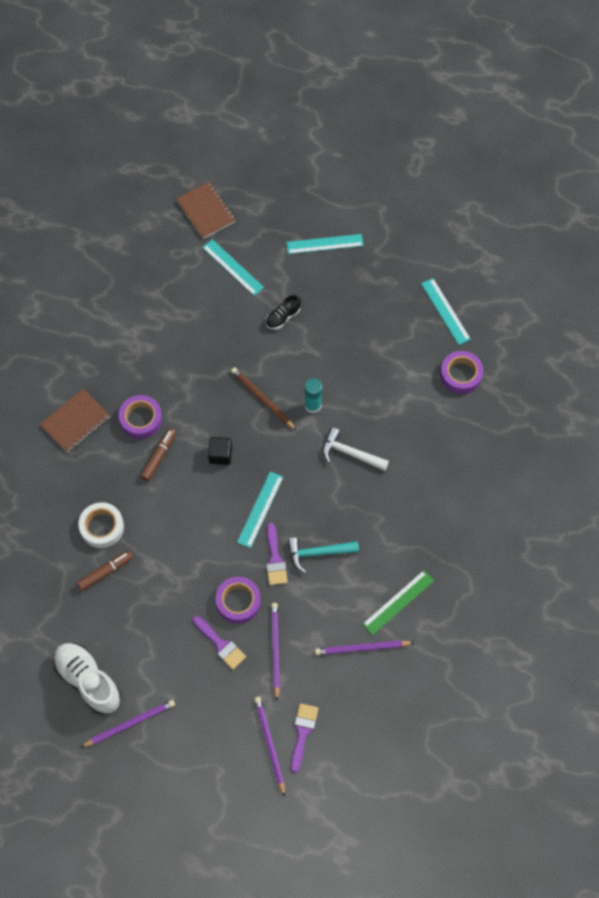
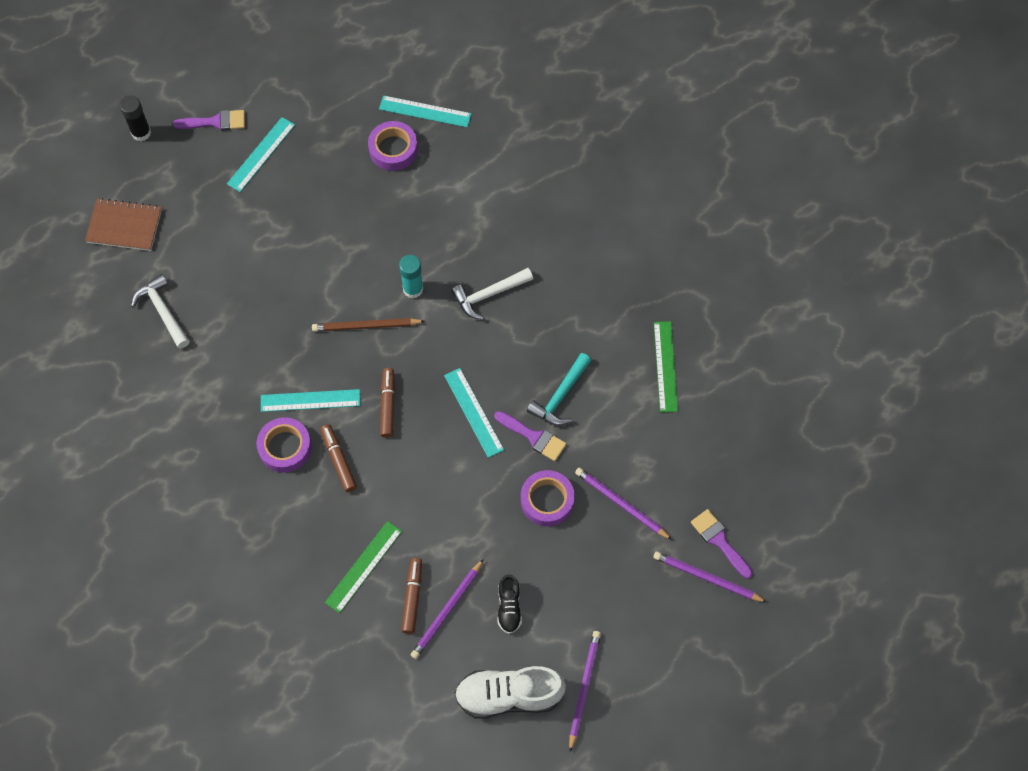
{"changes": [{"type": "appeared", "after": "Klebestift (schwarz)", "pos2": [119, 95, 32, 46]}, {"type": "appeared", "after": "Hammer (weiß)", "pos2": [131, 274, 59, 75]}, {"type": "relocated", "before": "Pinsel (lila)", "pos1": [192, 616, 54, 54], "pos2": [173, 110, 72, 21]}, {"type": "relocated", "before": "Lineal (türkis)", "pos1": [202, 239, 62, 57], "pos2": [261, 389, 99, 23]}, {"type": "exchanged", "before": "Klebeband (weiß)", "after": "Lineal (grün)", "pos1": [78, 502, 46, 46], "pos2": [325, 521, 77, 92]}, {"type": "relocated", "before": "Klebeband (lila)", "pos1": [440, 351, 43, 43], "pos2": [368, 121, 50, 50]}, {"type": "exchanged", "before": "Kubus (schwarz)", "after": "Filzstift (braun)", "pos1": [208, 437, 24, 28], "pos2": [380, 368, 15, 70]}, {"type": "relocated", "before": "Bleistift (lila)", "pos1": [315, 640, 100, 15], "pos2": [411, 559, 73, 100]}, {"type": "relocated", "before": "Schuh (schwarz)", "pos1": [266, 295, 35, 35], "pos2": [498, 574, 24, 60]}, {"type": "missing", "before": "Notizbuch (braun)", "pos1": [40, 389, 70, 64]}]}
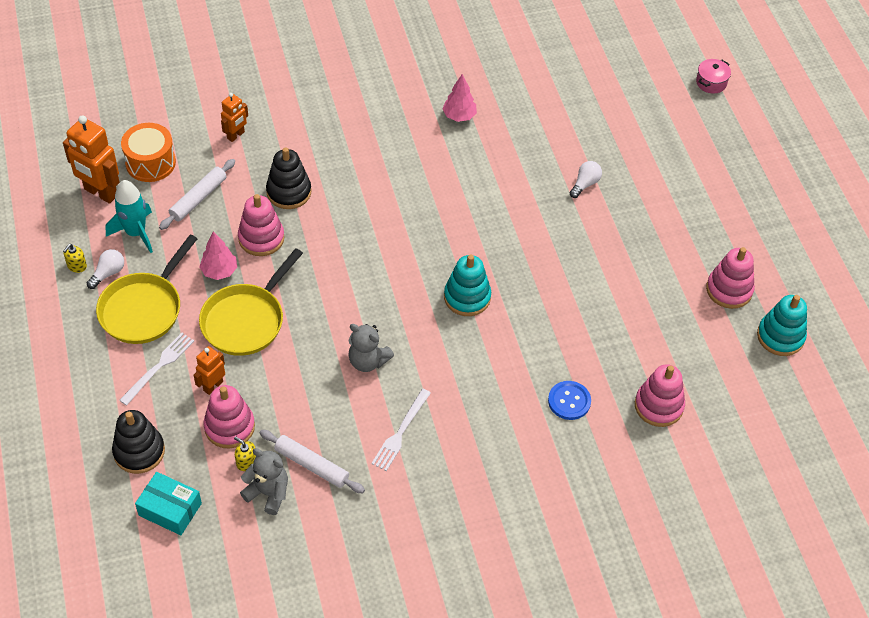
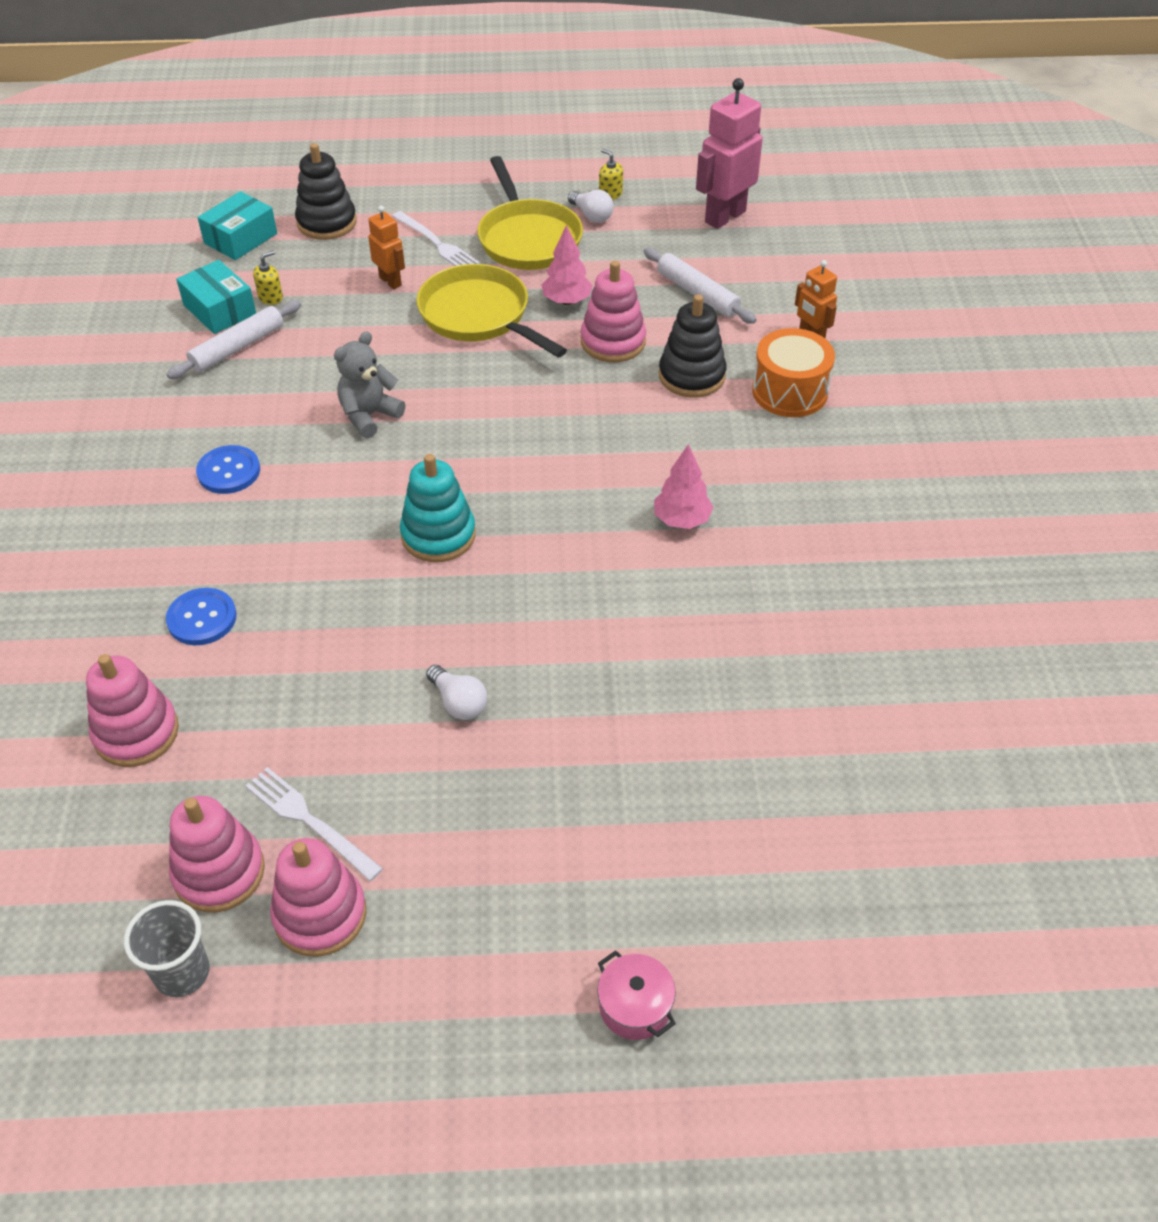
{"changes": [{"type": "exchanged", "before": "Stapelspielzeug (türkis)", "after": "Becher (grau)", "pos1": [757, 295, 50, 61], "pos2": [124, 900, 86, 97]}, {"type": "relocated", "before": "Stapelspielzeug (rosa)", "pos1": [204, 385, 51, 64], "pos2": [169, 796, 96, 116]}, {"type": "exchanged", "before": "Teddybär (grau)", "after": "Schachtel (türkis)", "pos1": [240, 448, 48, 67], "pos2": [176, 260, 80, 74]}, {"type": "appeared", "after": "Knopf (blau)", "pos2": [196, 445, 64, 49]}, {"type": "relocated", "before": "Gabel (weiß)", "pos1": [371, 389, 60, 82], "pos2": [245, 767, 138, 114]}, {"type": "relocated", "before": "Glühbirne (weiß)", "pos1": [570, 161, 32, 37], "pos2": [426, 665, 61, 55]}, {"type": "spun", "before": "Pfanne (gelb)", "pos1": [96, 235, 101, 109], "pos2": [477, 156, 106, 114], "turn": -150}, {"type": "relocated", "before": "Kochtopf (rosa)", "pos1": [696, 59, 35, 35], "pos2": [597, 950, 79, 90]}, {"type": "relocated", "before": "Baum (rosa)", "pos1": [442, 74, 35, 48], "pos2": [654, 444, 60, 85]}, {"type": "colour", "before": "Roboter (orange)", "after": "Roboter (rosa)", "pos1": [63, 115, 57, 89], "pos2": [696, 78, 67, 151]}, {"type": "relocated", "before": "Trommel (orange)", "pos1": [121, 123, 55, 59], "pos2": [752, 328, 83, 89]}, {"type": "missing", "before": "Rakete (türkis)", "pos1": [105, 180, 48, 73]}]}
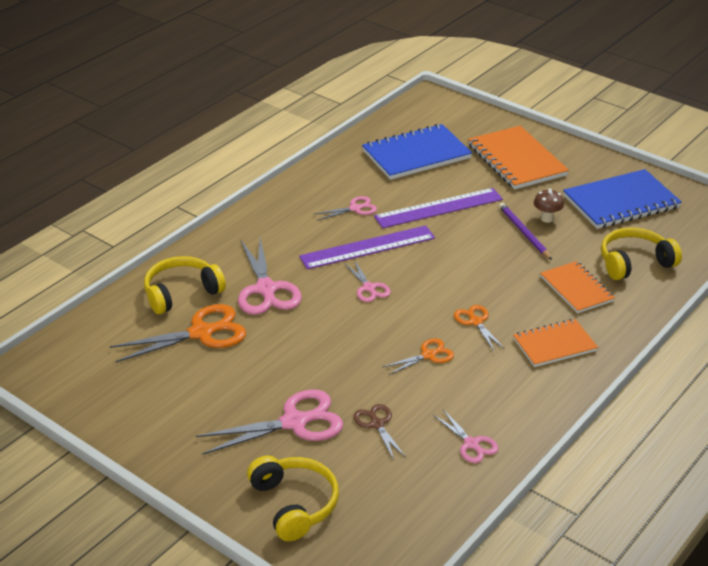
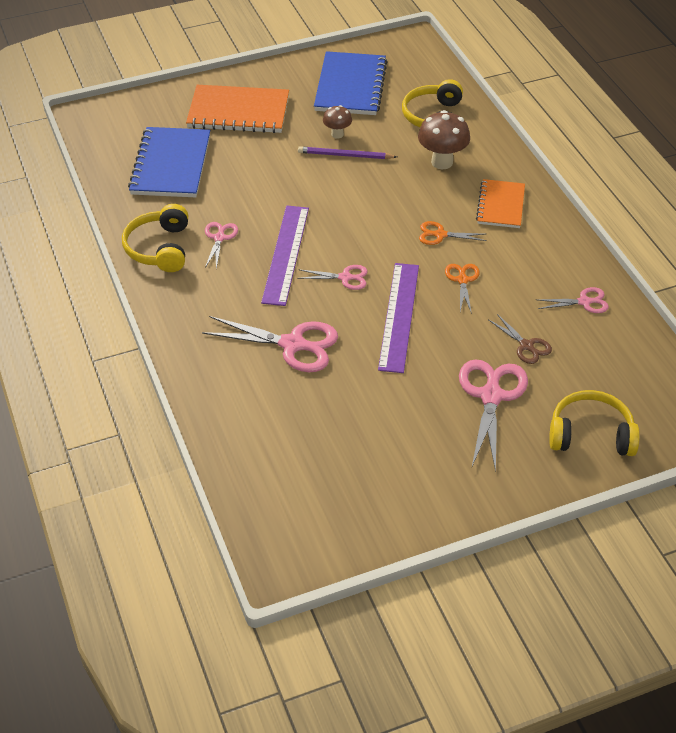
{"changes": [{"type": "relocated", "before": "Kopfhörer (gelb)", "pos1": [144, 256, 82, 58], "pos2": [122, 204, 66, 68]}, {"type": "relocated", "before": "Lineal (lila)", "pos1": [374, 188, 129, 40], "pos2": [378, 263, 41, 110]}, {"type": "exchanged", "before": "Notizbuch (orange)", "after": "Pilz (braun)", "pos1": [540, 261, 75, 52], "pos2": [418, 110, 52, 59]}, {"type": "spun", "before": "Schere (braun)", "pos1": [353, 404, 53, 56], "pos2": [489, 314, 63, 50], "turn": -135}, {"type": "missing", "before": "Schere (orange)", "pos1": [110, 304, 136, 58]}]}
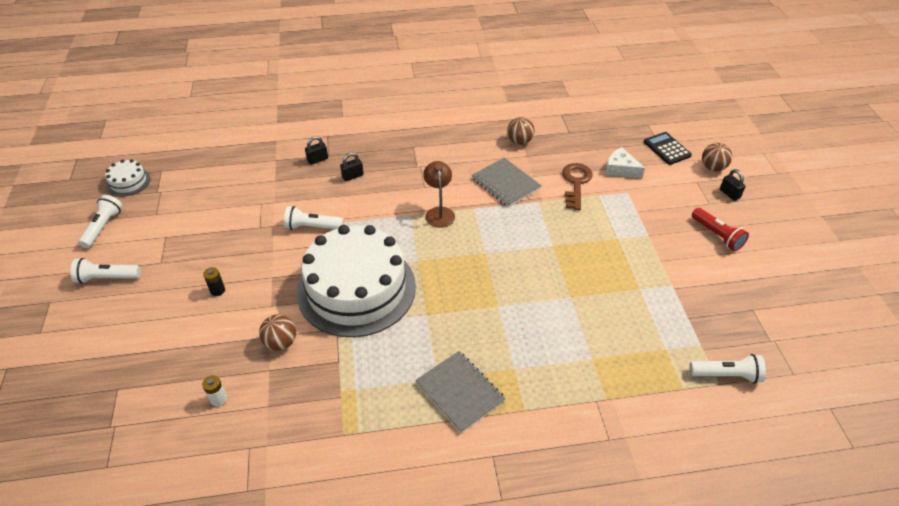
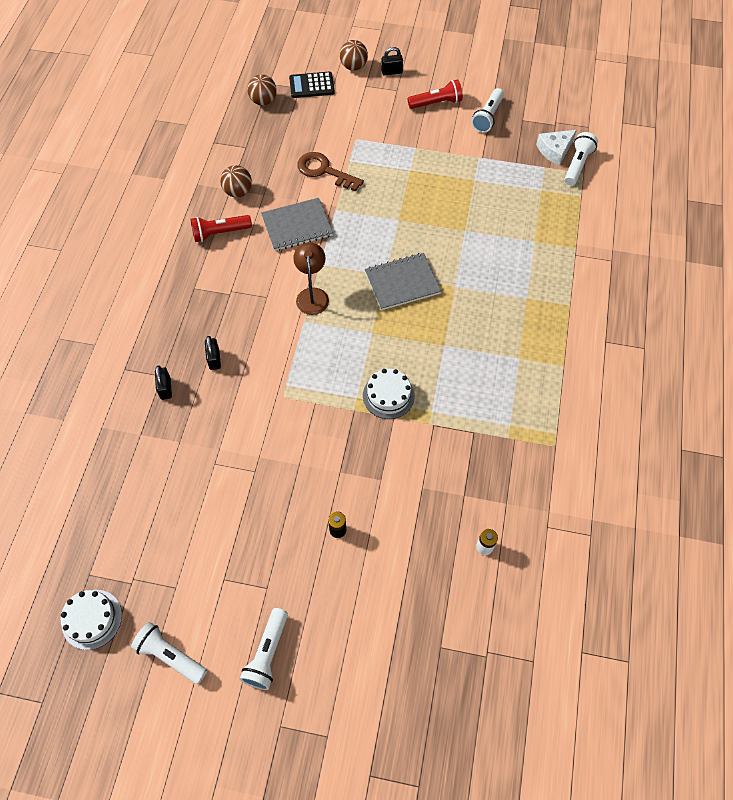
{"changes": [{"type": "appeared", "after": "Taschenlampe (rot)", "pos2": [191, 215, 61, 27]}, {"type": "relocated", "before": "Ball (braun)", "pos1": [259, 315, 37, 36], "pos2": [247, 74, 30, 32]}, {"type": "spun", "before": "Lampe (braun)", "pos1": [423, 161, 32, 67], "pos2": [293, 242, 36, 73], "turn": 75}, {"type": "size", "before": "Kuchen (weiß)", "pos1": [297, 225, 119, 112], "pos2": [363, 369, 52, 50], "scale": 0.41}, {"type": "relocated", "before": "Notizbuch (grau)", "pos1": [415, 351, 91, 82], "pos2": [365, 253, 76, 57]}, {"type": "relocated", "before": "Taschenlampe (weiß)", "pos1": [284, 206, 59, 24], "pos2": [471, 88, 33, 45]}, {"type": "relocated", "before": "Käse (weiß)", "pos1": [605, 147, 40, 31], "pos2": [536, 130, 41, 36]}]}
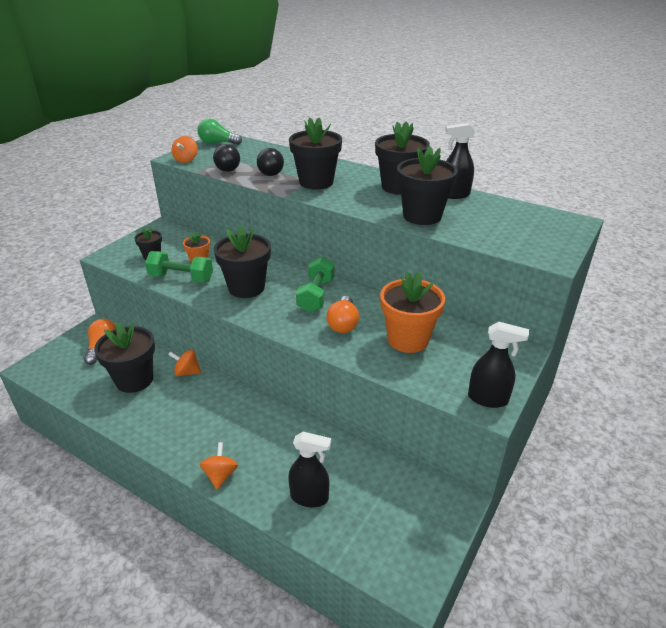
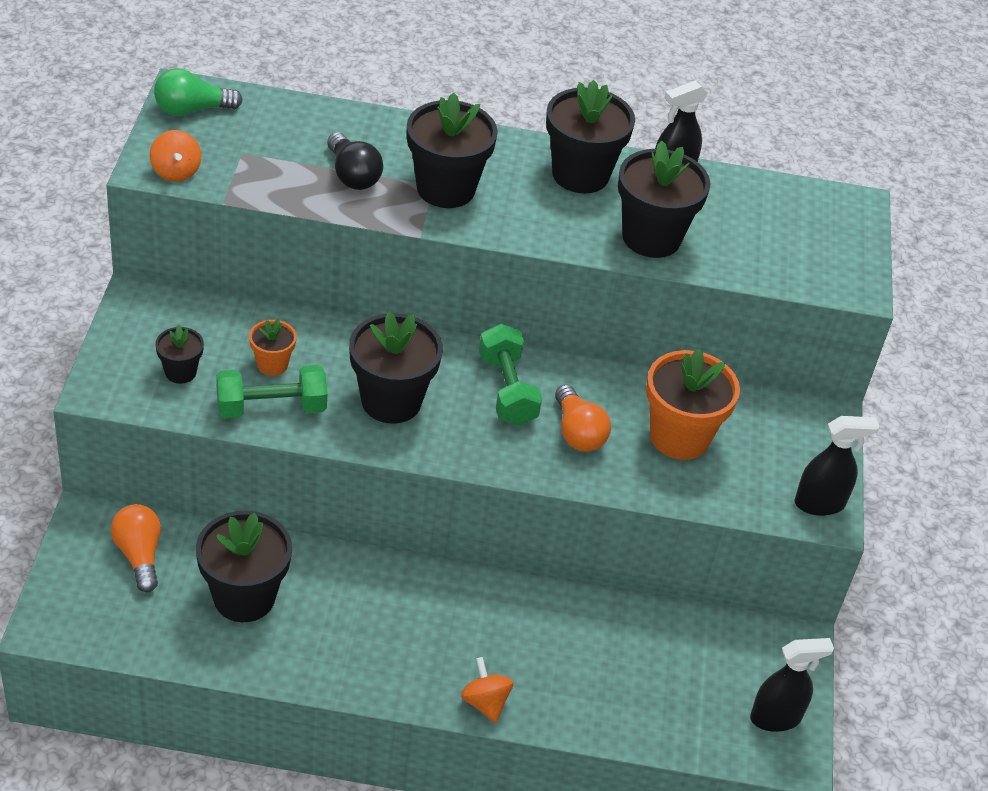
{"changes": [{"type": "relocated", "before": "Sprühflasche (schwarz)", "pos1": [288, 432, 43, 75], "pos2": [750, 638, 84, 94]}, {"type": "missing", "before": "Kreisel (orange)", "pos1": [168, 350, 33, 26]}, {"type": "missing", "before": "Glühbirne (schwarz)", "pos1": [213, 144, 27, 28]}]}
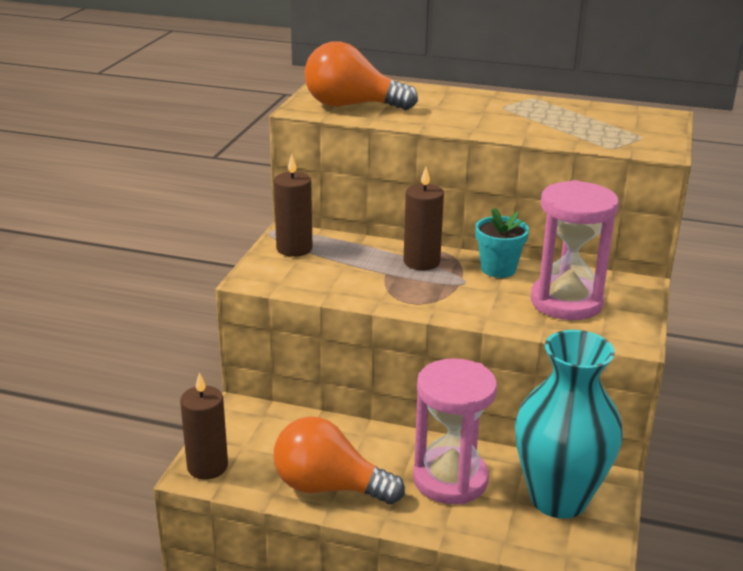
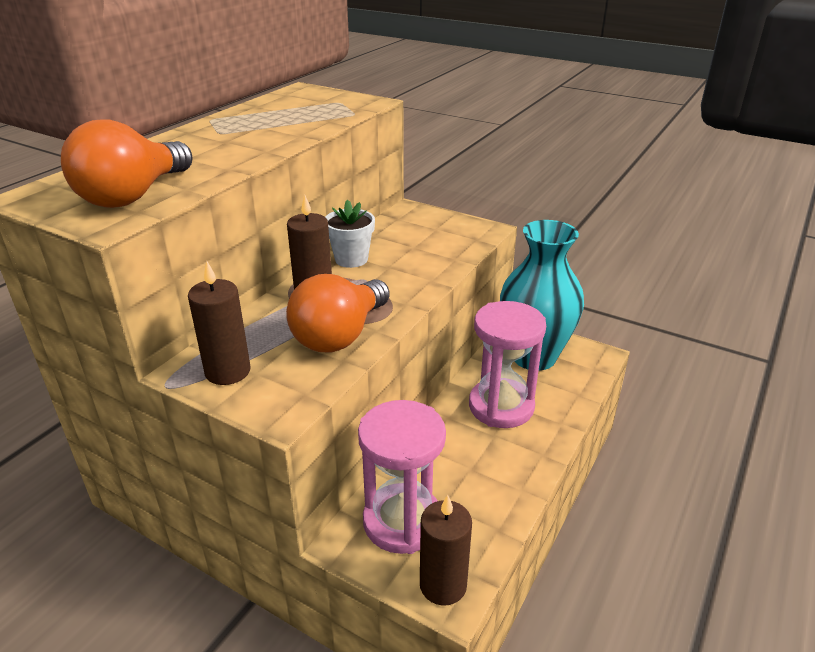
{"changes": [{"type": "relocated", "before": "Glühbirne (orange)", "pos1": [274, 416, 131, 88], "pos2": [286, 274, 104, 78]}, {"type": "colour", "before": "Blumentopf (türkis)", "after": "Blumentopf (weiß)", "pos1": [475, 208, 54, 70], "pos2": [326, 200, 49, 68]}, {"type": "relocated", "before": "Sanduhr (rosa)", "pos1": [531, 180, 88, 140], "pos2": [358, 400, 88, 154]}]}
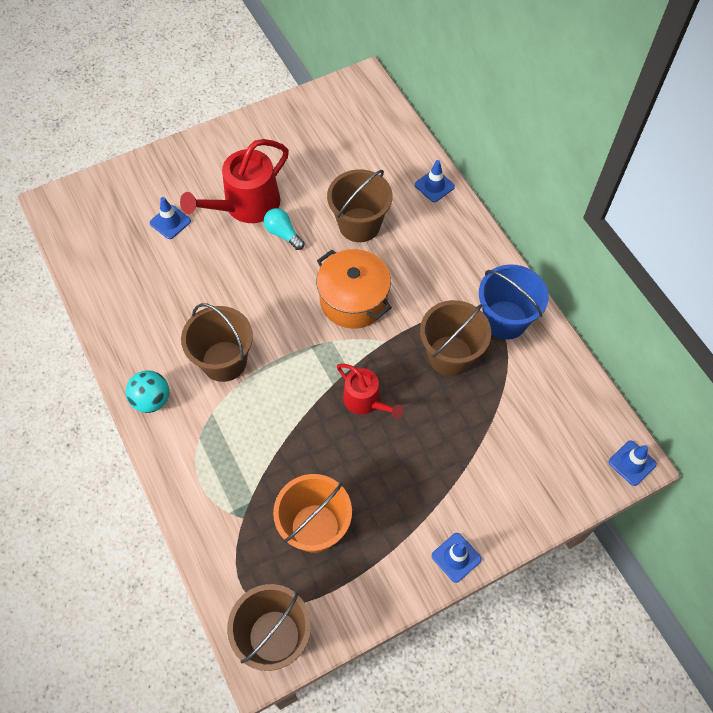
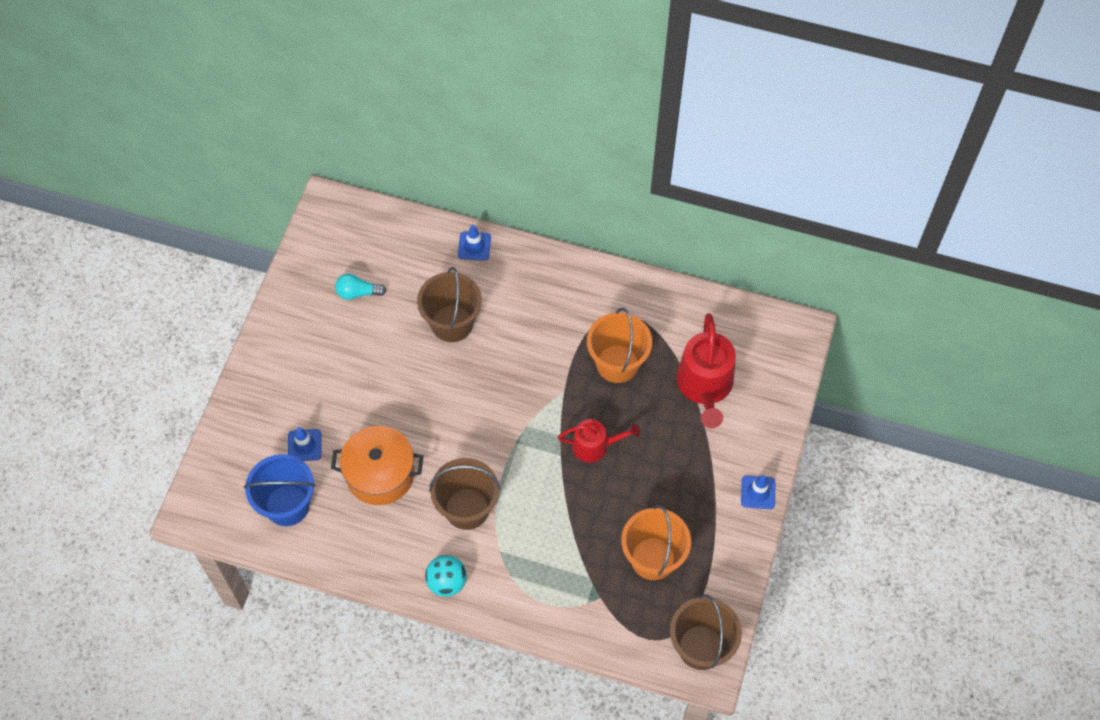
{"changes": [{"type": "relocated", "before": "Eimer (blau)", "pos1": [479, 264, 70, 76], "pos2": [244, 454, 72, 72]}, {"type": "relocated", "before": "Kochtopf (orange)", "pos1": [317, 249, 75, 80], "pos2": [331, 426, 92, 79]}, {"type": "relocated", "before": "Glühbirne (türkis)", "pos1": [264, 208, 40, 42], "pos2": [335, 274, 51, 26]}, {"type": "colour", "before": "Eimer (braun)", "after": "Eimer (orange)", "pos1": [420, 300, 71, 76], "pos2": [587, 308, 65, 75]}, {"type": "relocated", "before": "Gießkanne (rot)", "pos1": [180, 139, 109, 84], "pos2": [677, 313, 59, 115]}, {"type": "missing", "before": "Leitkegel (blau)", "pos1": [609, 440, 48, 46]}]}
